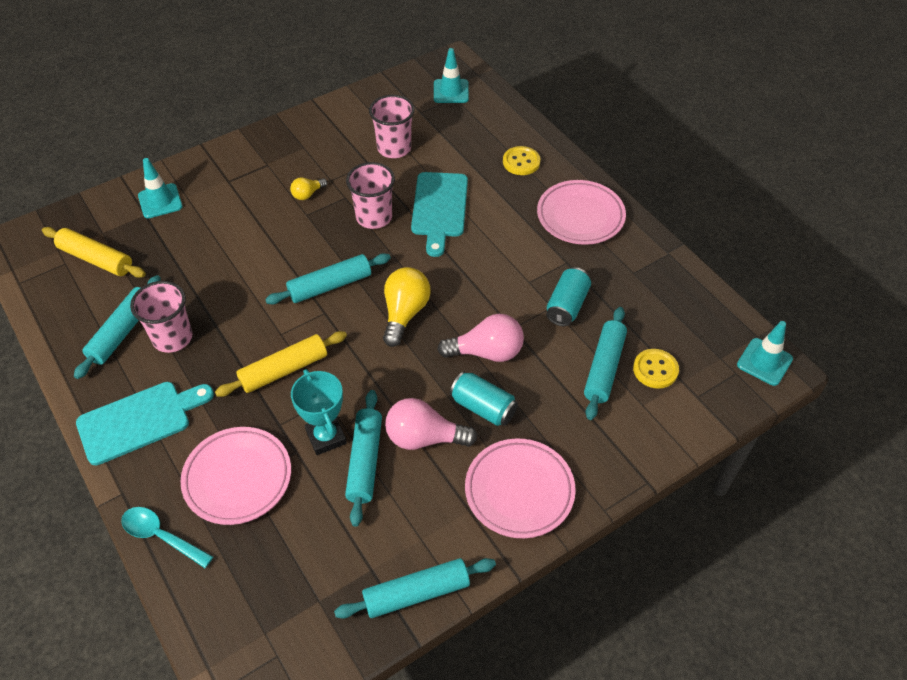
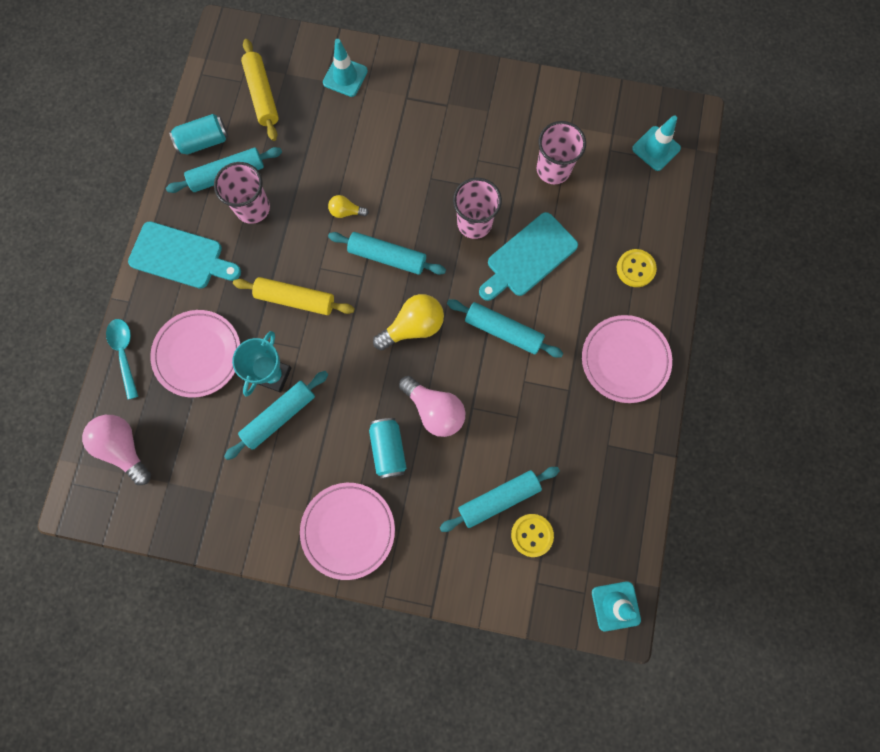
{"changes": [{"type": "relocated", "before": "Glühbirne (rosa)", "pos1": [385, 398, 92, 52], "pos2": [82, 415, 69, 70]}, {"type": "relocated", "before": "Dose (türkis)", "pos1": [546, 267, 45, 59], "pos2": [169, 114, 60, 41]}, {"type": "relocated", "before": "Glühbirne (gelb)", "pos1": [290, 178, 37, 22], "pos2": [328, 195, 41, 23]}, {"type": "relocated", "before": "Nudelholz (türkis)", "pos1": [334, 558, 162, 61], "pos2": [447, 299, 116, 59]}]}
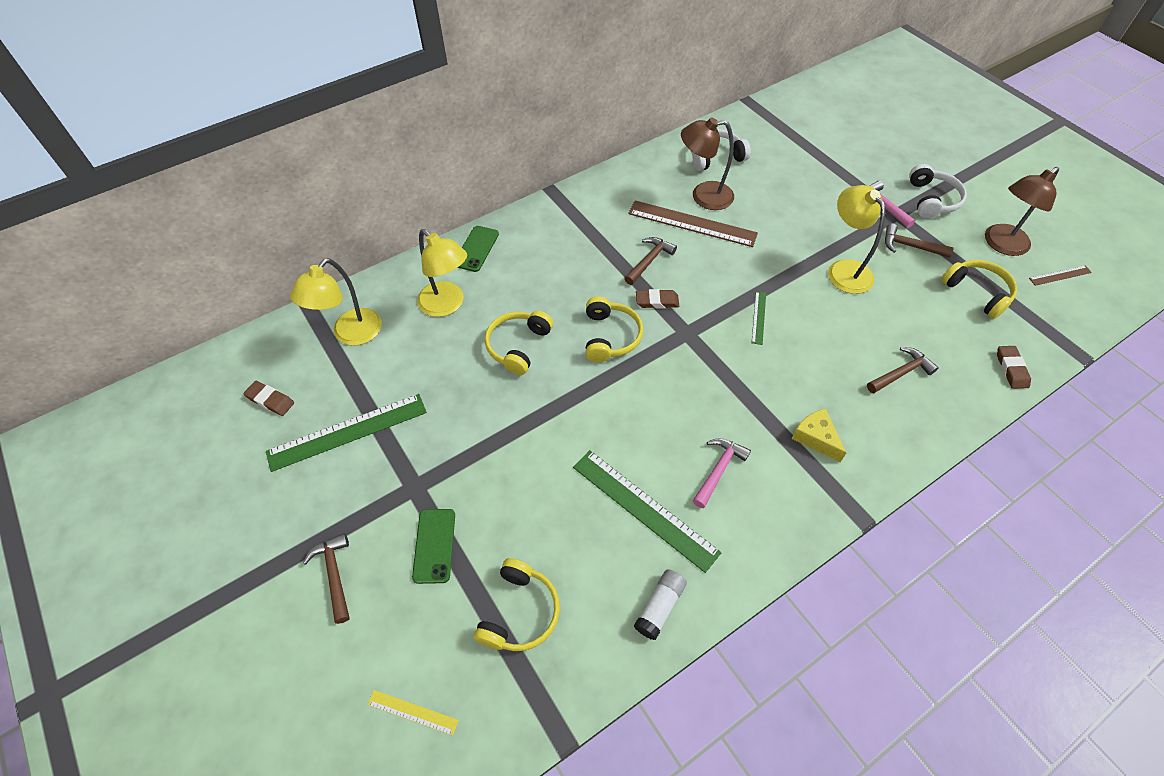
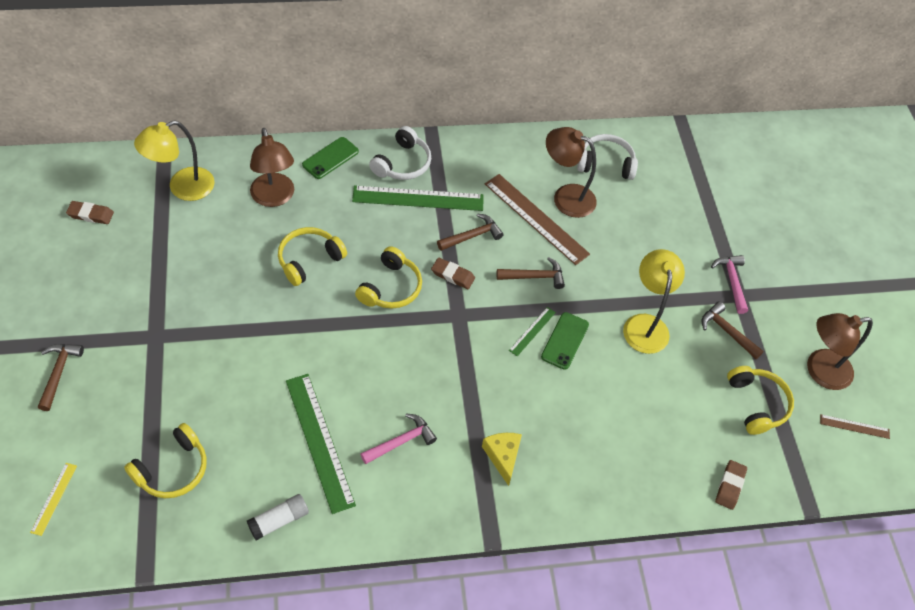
{"changes": [{"type": "spun", "before": "Lineal (gelb)", "pos1": [367, 690, 92, 46], "pos2": [30, 463, 47, 73], "turn": 60}, {"type": "spun", "before": "Radiergummi (braun)", "pos1": [244, 381, 50, 35], "pos2": [66, 201, 48, 23], "turn": -45}, {"type": "colour", "before": "Lampe (gelb)", "after": "Lampe (braun)", "pos1": [417, 229, 50, 88], "pos2": [250, 128, 44, 79]}, {"type": "relocated", "before": "Lineal (grün)", "pos1": [266, 394, 161, 78], "pos2": [352, 185, 132, 26]}, {"type": "relocated", "before": "Kopfhörer (weiß)", "pos1": [909, 164, 58, 54], "pos2": [369, 126, 62, 54]}, {"type": "relocated", "before": "Hammer (braun)", "pos1": [867, 347, 72, 47], "pos2": [497, 257, 68, 32]}, {"type": "relocated", "before": "Handy (grün)", "pos1": [412, 509, 43, 75], "pos2": [541, 312, 48, 58]}]}
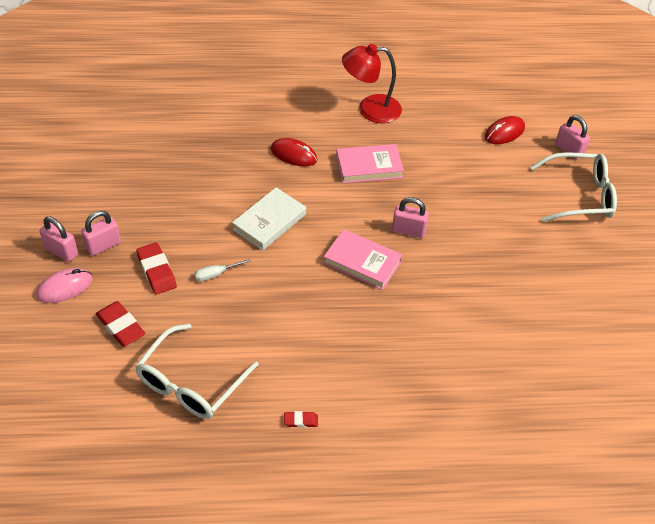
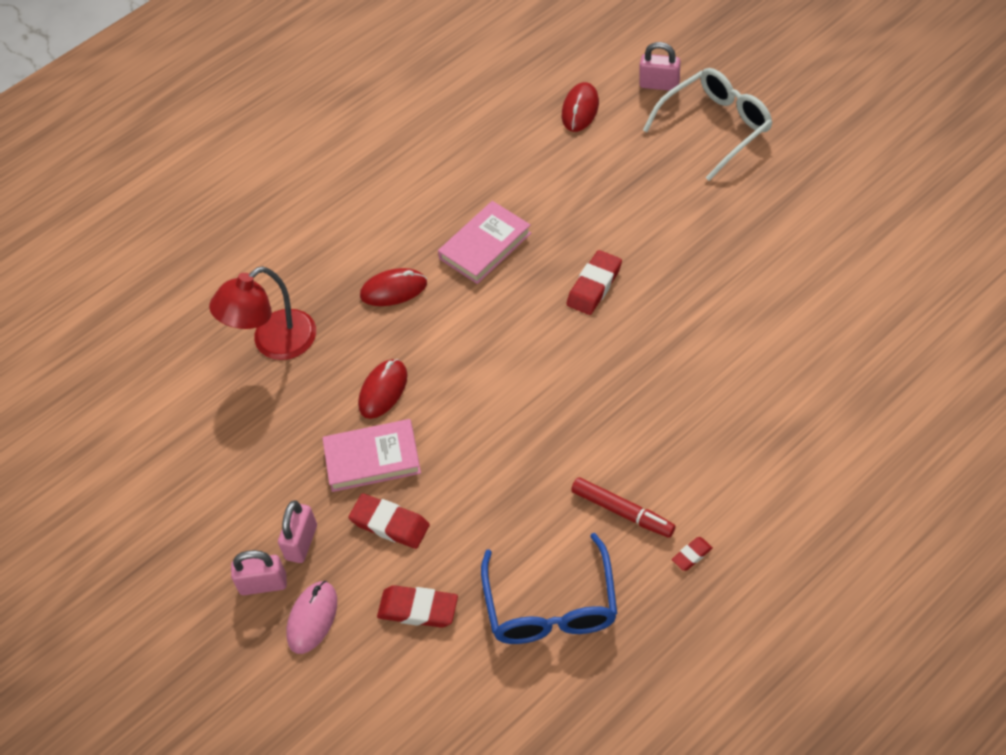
{"changes": [{"type": "relocated", "before": "Lampe (rot)", "pos1": [342, 44, 60, 80], "pos2": [209, 266, 107, 94]}, {"type": "relocated", "before": "Buch (rosa)", "pos1": [323, 229, 79, 61], "pos2": [322, 419, 99, 73]}, {"type": "appeared", "after": "Computermaus (rot)", "pos2": [358, 359, 49, 60]}, {"type": "colour", "before": "Brille (weiß)", "after": "Brille (blau)", "pos1": [135, 324, 124, 95], "pos2": [481, 533, 136, 111]}, {"type": "exchanged", "before": "Vorhängeschloss (rosa)", "after": "Radiergummi (rot)", "pos1": [392, 197, 37, 41], "pos2": [567, 250, 55, 65]}, {"type": "appeared", "after": "Filzstift (rot)", "pos2": [571, 477, 104, 61]}, {"type": "missing", "before": "Schraubenzieher (weiß)", "pos1": [194, 259, 56, 22]}, {"type": "missing", "before": "Buch (weiß)", "pos1": [232, 187, 74, 64]}]}
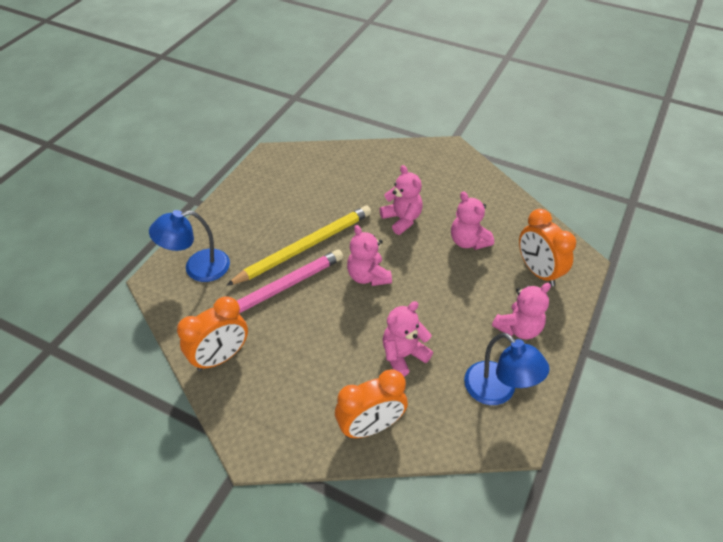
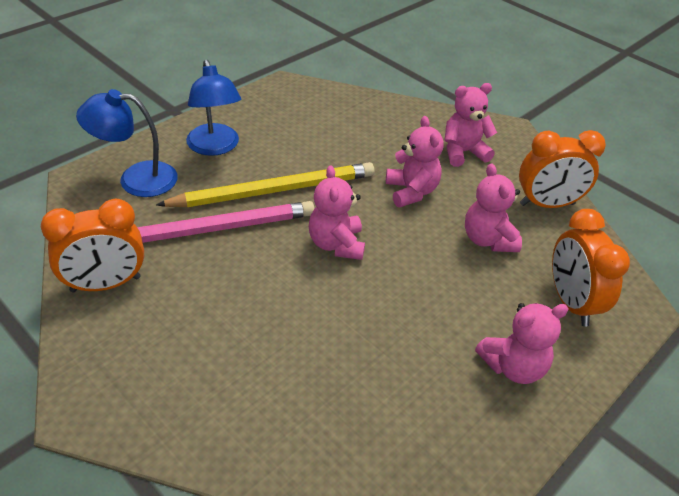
{"changes": [{"type": "relocated", "before": "Lampe (blau)", "pos1": [464, 333, 86, 72], "pos2": [186, 60, 55, 96]}, {"type": "relocated", "before": "Teddybär (rosa)", "pos1": [382, 301, 51, 76], "pos2": [445, 83, 52, 84]}, {"type": "relocated", "before": "Wecker (orange)", "pos1": [335, 369, 73, 69], "pos2": [519, 130, 87, 78]}]}
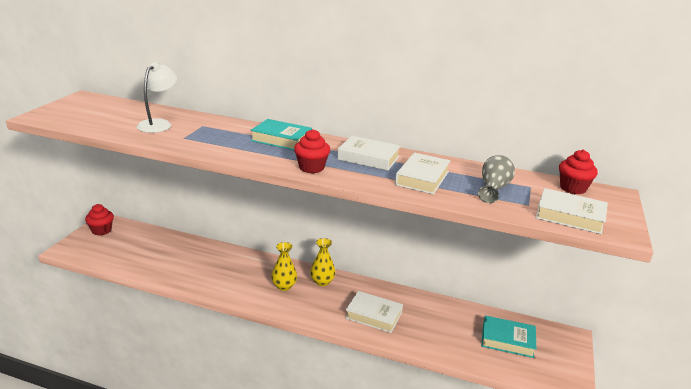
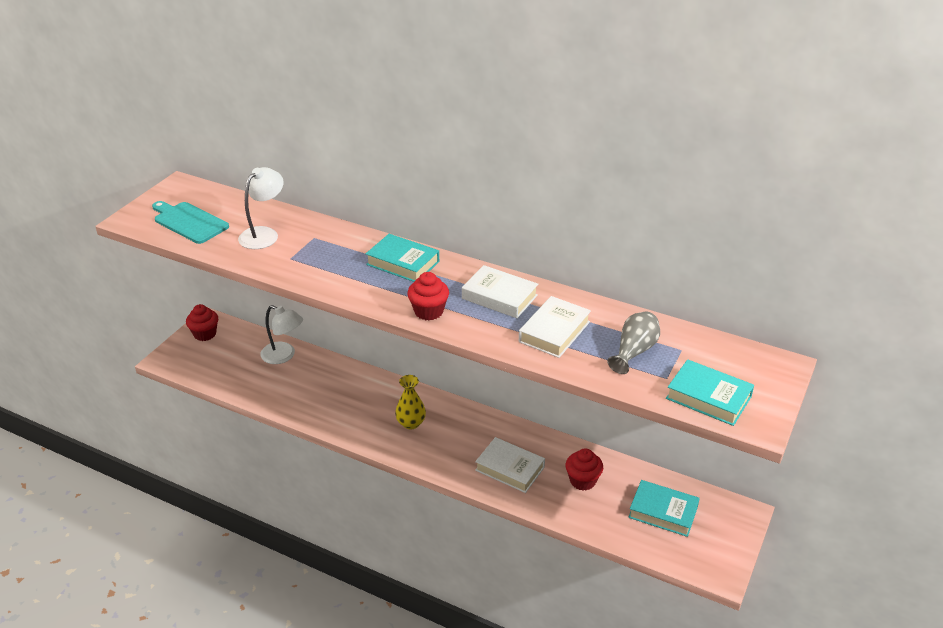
{"changes": [{"type": "appeared", "after": "Schneidebrett (türkis)", "pos2": [152, 201, 77, 43]}, {"type": "appeared", "after": "Lampe (weiß)", "pos2": [260, 305, 43, 59]}, {"type": "relocated", "before": "Muffin (rot)", "pos1": [559, 150, 39, 44], "pos2": [566, 449, 37, 41]}, {"type": "colour", "before": "Buch (weiß)", "after": "Buch (türkis)", "pos1": [535, 188, 73, 46], "pos2": [666, 359, 88, 67]}, {"type": "missing", "before": "Vase (gelb)", "pos1": [310, 238, 26, 48]}]}
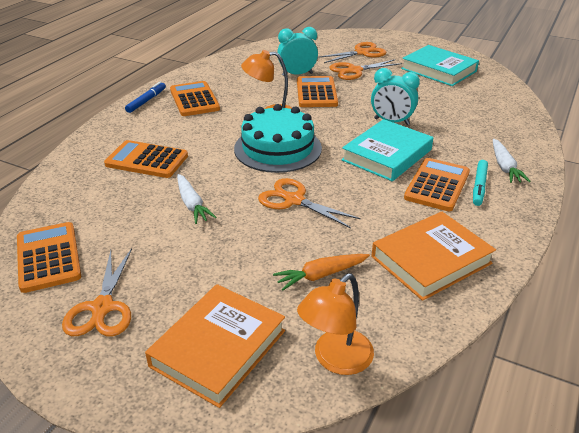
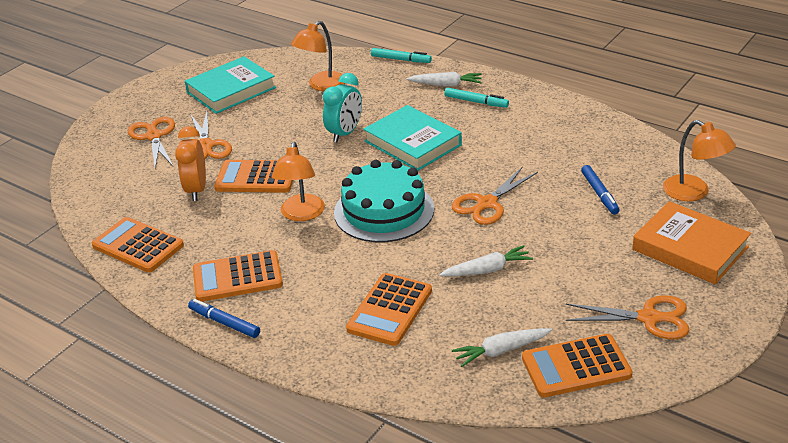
{"changes": [{"type": "relocated", "before": "Taschenrechner (orange)", "pos1": [404, 158, 66, 53], "pos2": [92, 217, 92, 56]}, {"type": "colour", "before": "Wecker (türkis)", "after": "Wecker (orange)", "pos1": [277, 27, 41, 49], "pos2": [175, 126, 31, 75]}, {"type": "appeared", "after": "Lampe (orange)", "pos2": [291, 21, 54, 70]}, {"type": "appeared", "after": "Filzstift (türkis)", "pos2": [371, 48, 61, 15]}, {"type": "appeared", "after": "Karotte (weiß)", "pos2": [452, 328, 100, 39]}, {"type": "exchanged", "before": "Karotte (orange)", "after": "Filzstift (blau)", "pos1": [273, 254, 97, 37], "pos2": [581, 165, 39, 49]}, {"type": "missing", "before": "Buch (orange)", "pos1": [372, 211, 124, 90]}]}
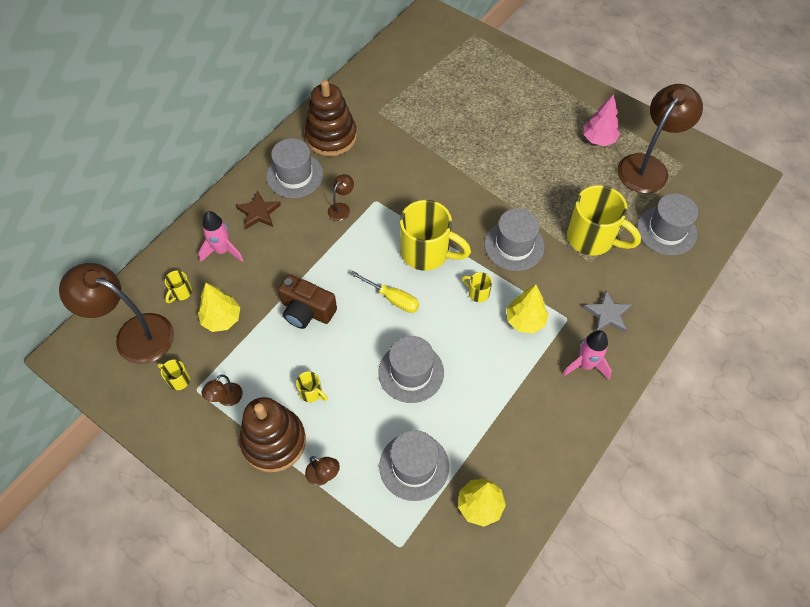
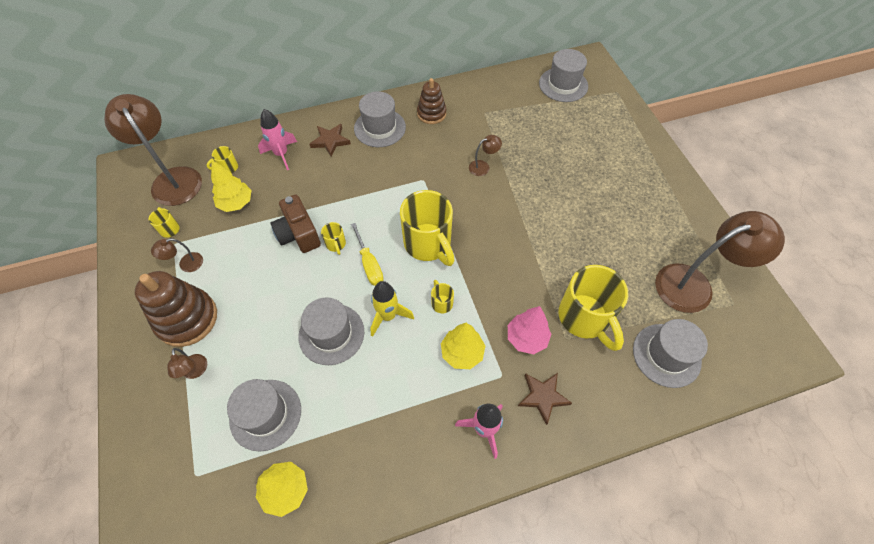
{"changes": [{"type": "relocated", "before": "Tasse (gelb)", "pos1": [296, 371, 32, 31], "pos2": [321, 222, 25, 33]}, {"type": "appeared", "after": "Rakete (gelb)", "pos2": [370, 281, 44, 56]}, {"type": "size", "before": "Stapelspielzeug (braun)", "pos1": [305, 80, 52, 76], "pos2": [417, 78, 29, 46], "scale": 0.62}, {"type": "relocated", "before": "Lampe (braun)", "pos1": [328, 174, 26, 47], "pos2": [469, 135, 33, 41]}, {"type": "relocated", "before": "Baum (rosa)", "pos1": [583, 94, 37, 52], "pos2": [508, 306, 43, 48]}, {"type": "colour", "before": "Stern (grau)", "after": "Stern (braun)", "pos1": [583, 291, 49, 41], "pos2": [518, 373, 54, 52]}, {"type": "relocated", "before": "Hut (grau)", "pos1": [484, 208, 61, 63], "pos2": [539, 49, 49, 53]}]}
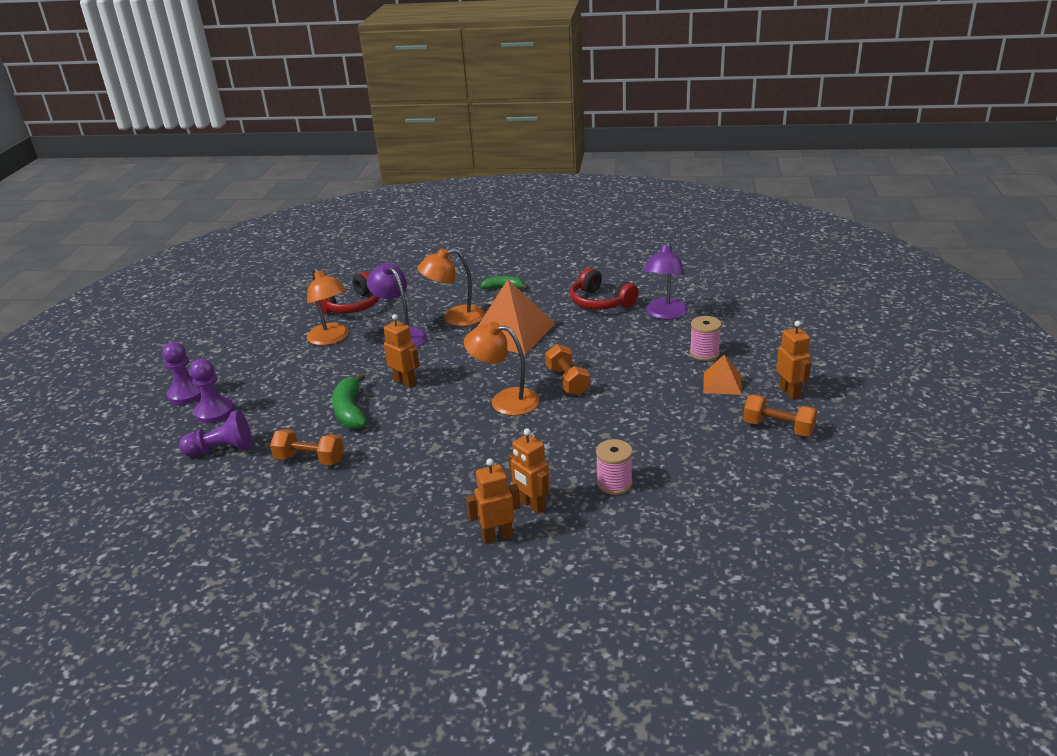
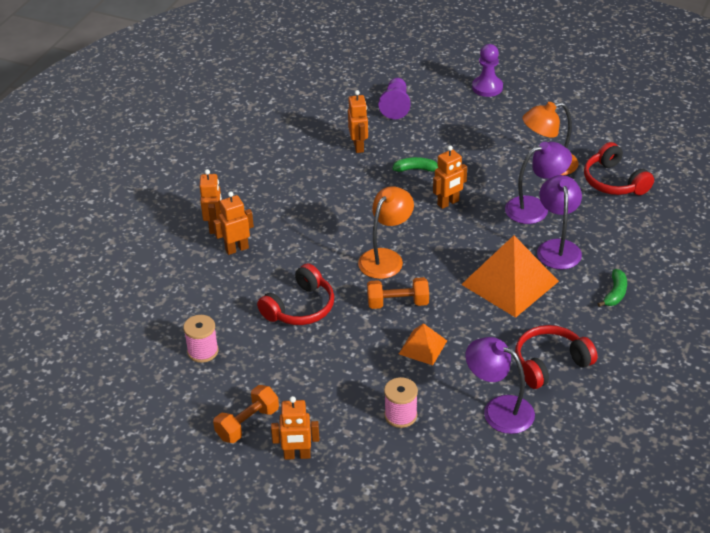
{"changes": [{"type": "relocated", "before": "Garnrolle (rosa)", "pos1": [596, 439, 37, 56], "pos2": [183, 315, 36, 48]}, {"type": "appeared", "after": "Kopfhörer (rot)", "pos2": [257, 263, 77, 62]}, {"type": "exchanged", "before": "Hantel (orange)", "after": "Roboter (orange)", "pos1": [270, 429, 74, 36], "pos2": [348, 90, 20, 63]}, {"type": "size", "before": "Banane (grün)", "pos1": [332, 373, 35, 56], "pos2": [393, 157, 45, 15], "scale": 0.64}, {"type": "relocated", "before": "Pyramide (orange)", "pos1": [703, 355, 39, 40], "pos2": [399, 323, 48, 42]}, {"type": "colour", "before": "Lampe (orange)", "after": "Lampe (lila)", "pos1": [417, 249, 68, 77], "pos2": [537, 175, 45, 94]}, {"type": "missing", "before": "Bauer (lila)", "pos1": [190, 359, 44, 65]}]}
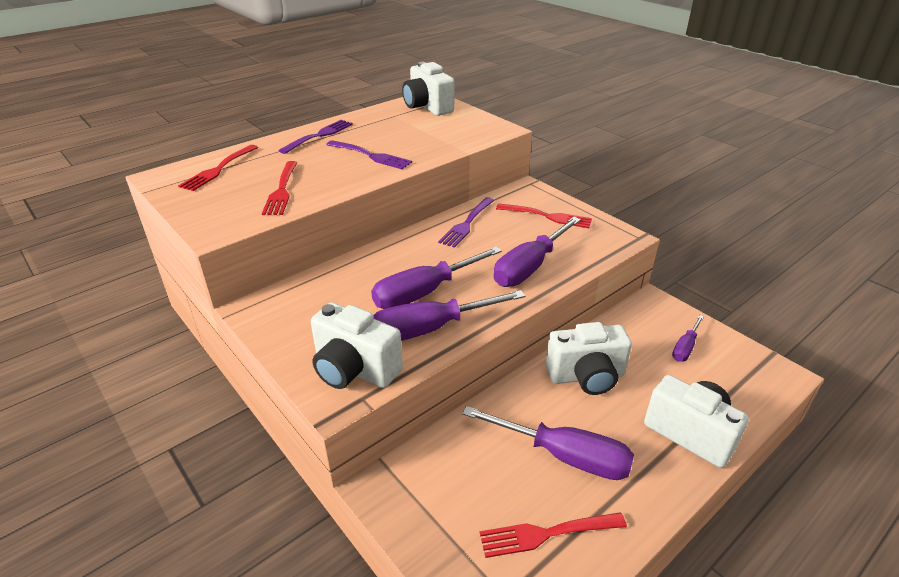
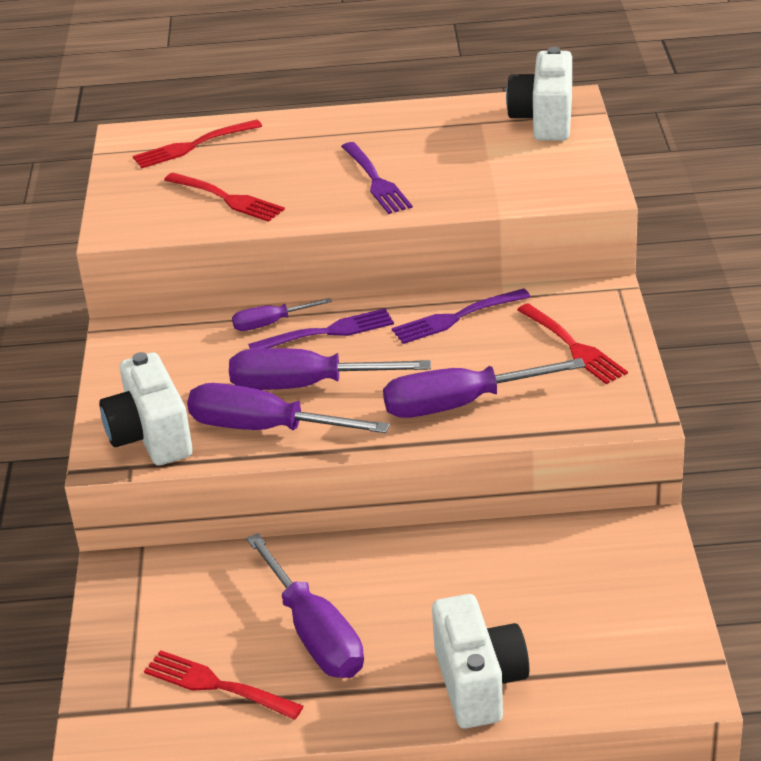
{"changes": [{"type": "spun", "before": "Gabel (rot)", "pos1": [262, 161, 36, 54], "pos2": [164, 173, 121, 49], "turn": -90}, {"type": "relocated", "before": "Schraubenzieher (lila)", "pos1": [672, 315, 32, 47], "pos2": [232, 298, 100, 33]}, {"type": "relocated", "before": "Gabel (lila)", "pos1": [278, 120, 75, 34], "pos2": [248, 308, 146, 41]}, {"type": "missing", "before": "Kamera (weiß)", "pos1": [545, 322, 87, 73]}]}
